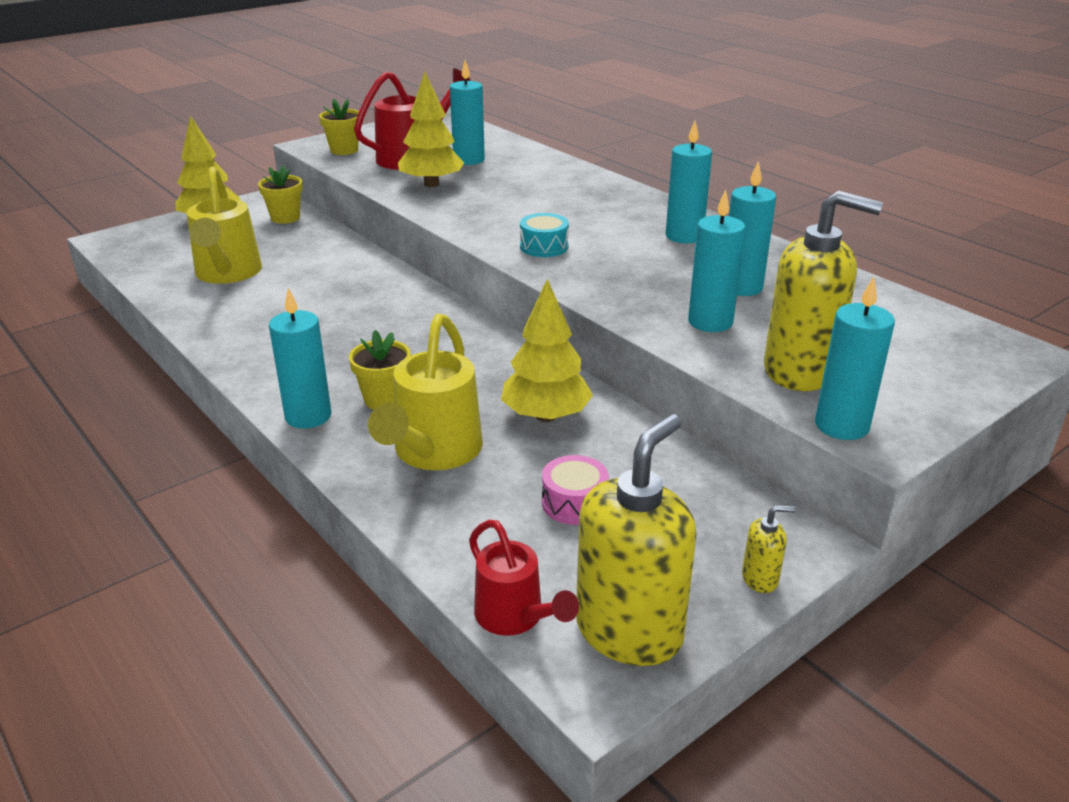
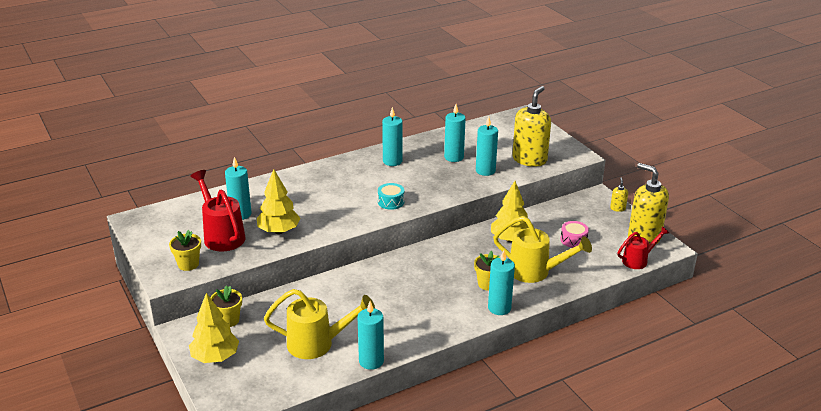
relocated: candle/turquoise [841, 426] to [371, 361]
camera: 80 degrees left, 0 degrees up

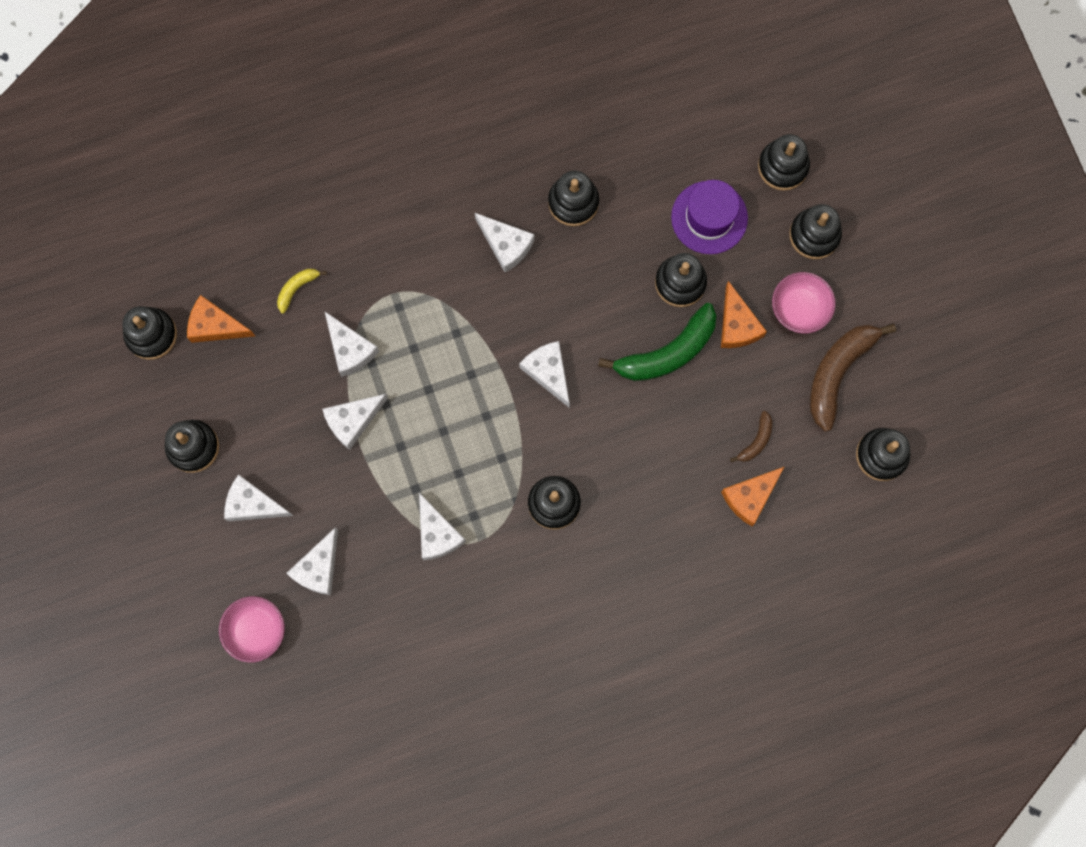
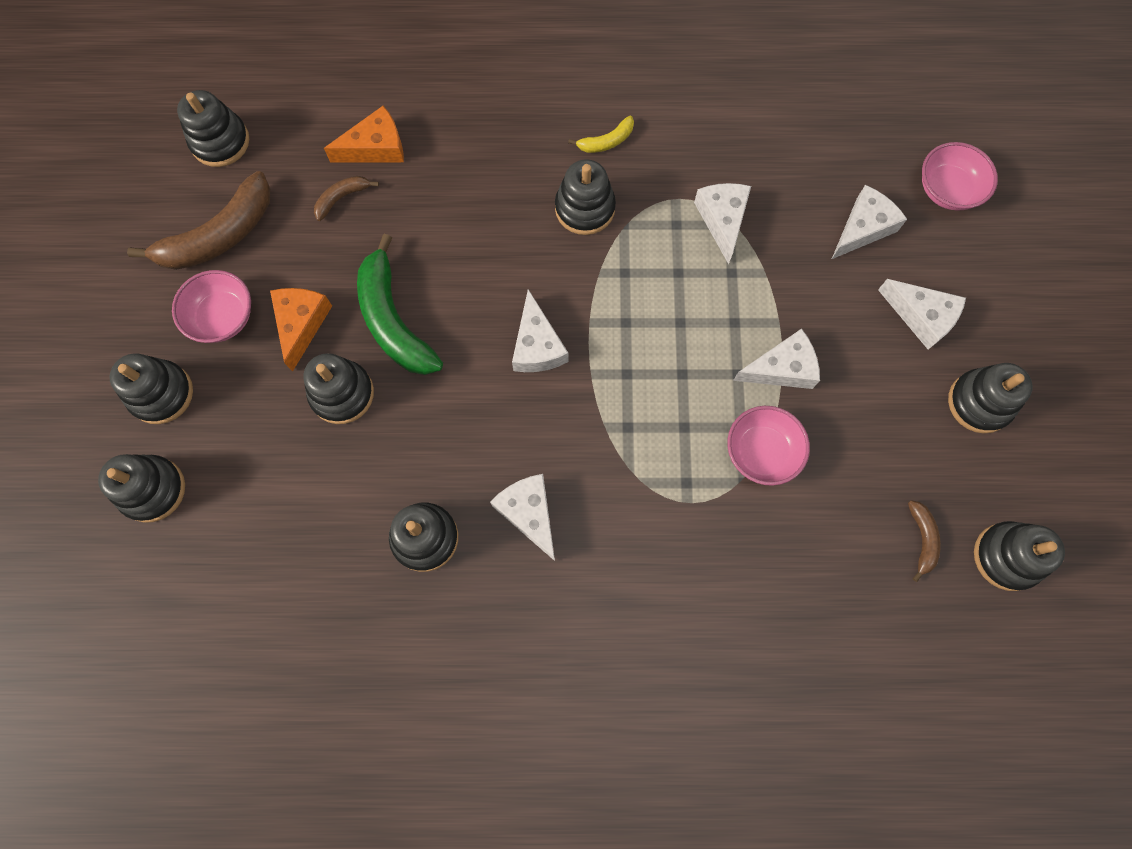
missing: hat/purple [709, 217]
relocated: banana/yellow [297, 288] to [606, 141]
exchanged: cheese/orange [215, 326] to banana/brown [922, 539]; cheese/white [350, 349] to bowl/pink [761, 452]
spun: banana/green [667, 353] = [393, 320] 105 degrees counterclockwise
camera: 160 degrees left, 5 degrees down

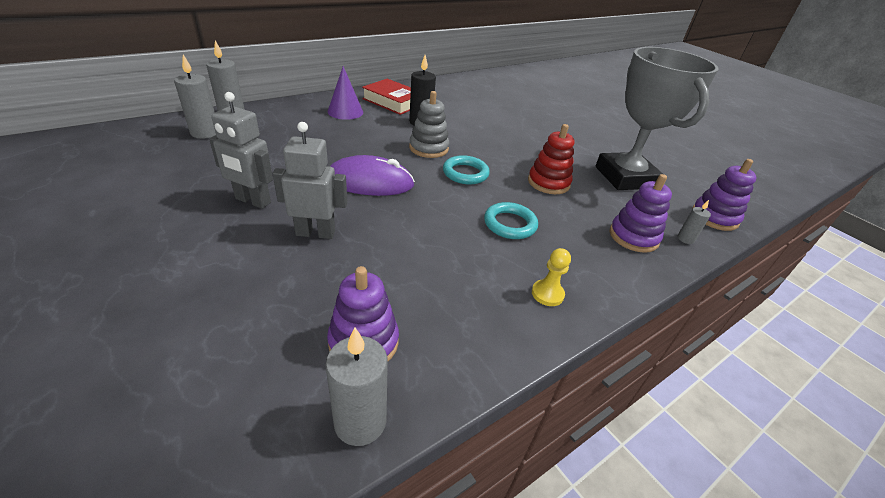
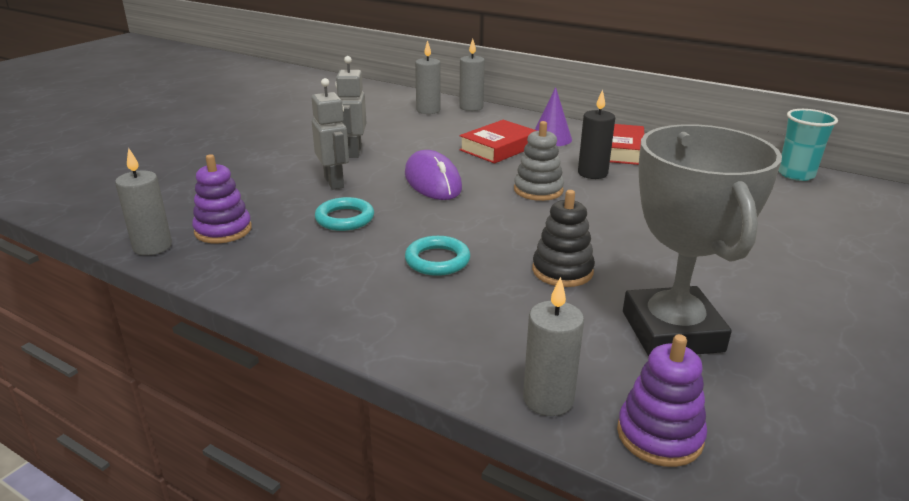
missing: pawn/yellow [547, 294]; stacking toy/purple [633, 237]
appeared: book/red [498, 148]; cup/turquoise [796, 174]
relocated: ring/turquoise [465, 173] to [345, 218]
colour: stacking toy/red [548, 183] to stacking toy/black [562, 271]
spun: trophy/grey [625, 177] = [671, 331] 60 degrees counterclockwise
size: candle/grey [685, 239] = [548, 399] x1.86
camera: 70 degrees right, 10 degrees down

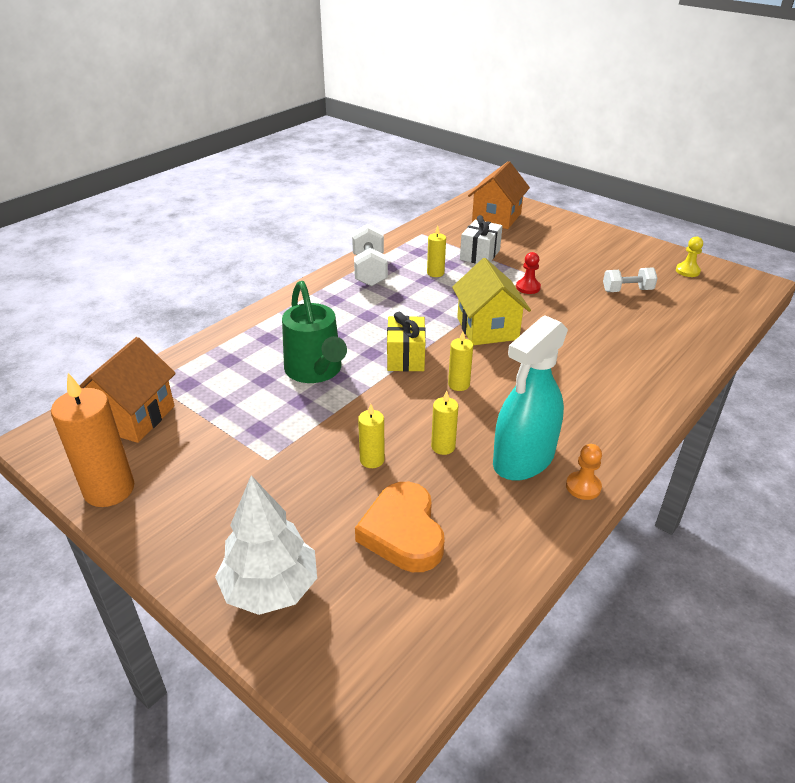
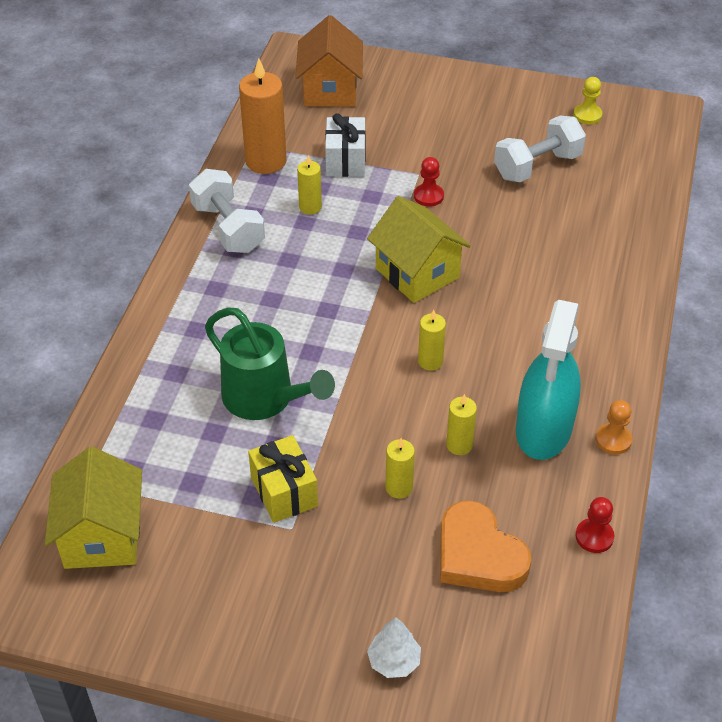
appeared: pawn/red [594, 536]
relocated: candle/orange [109, 489] to [266, 161]; gift/yellow [405, 357] to [284, 492]
colour: house/orange [133, 417] to house/yellow [102, 535]
size: tree/white [270, 588] = [394, 661] x0.53; dumbbell/white [627, 290] = [537, 166] x1.51
camera: 25 degrees left, 10 degrees up

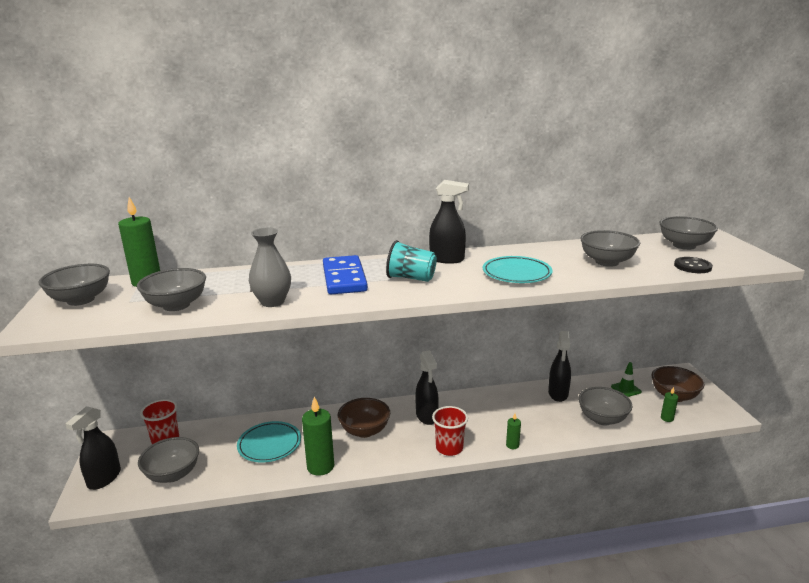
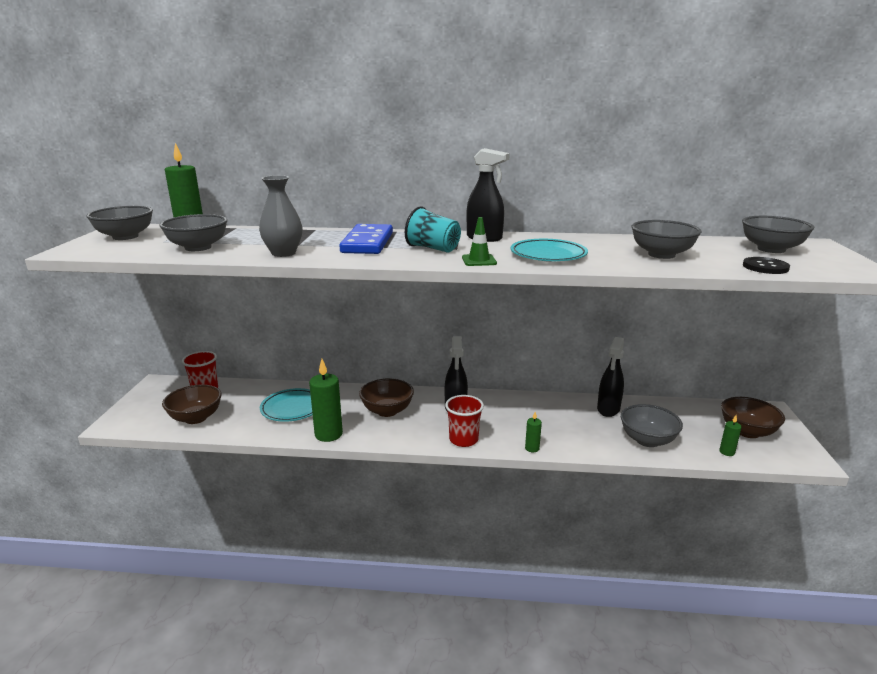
missing: spray bottle/black [104, 479]
relocated: traffic cone/green [626, 389] to [479, 260]
colour: bowl/grey [173, 474] to bowl/brown [196, 418]
camera: 15 degrees right, 0 degrees up

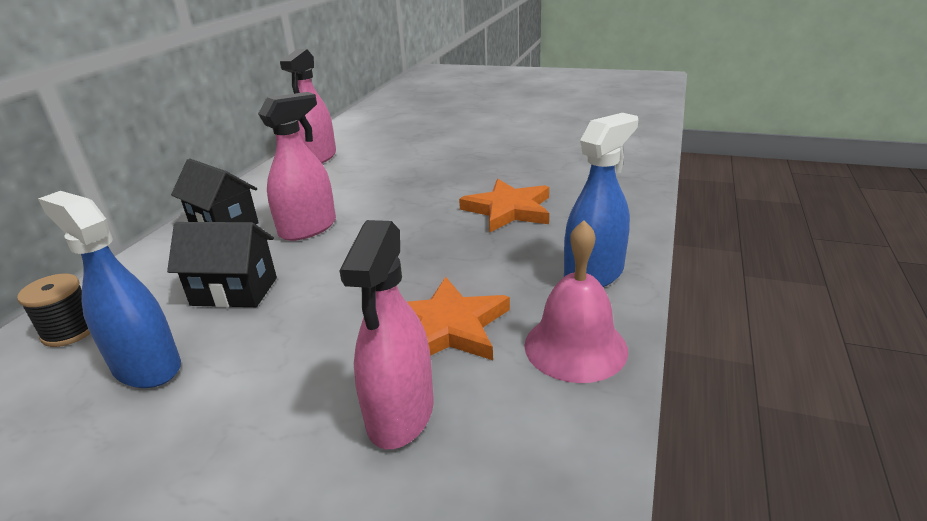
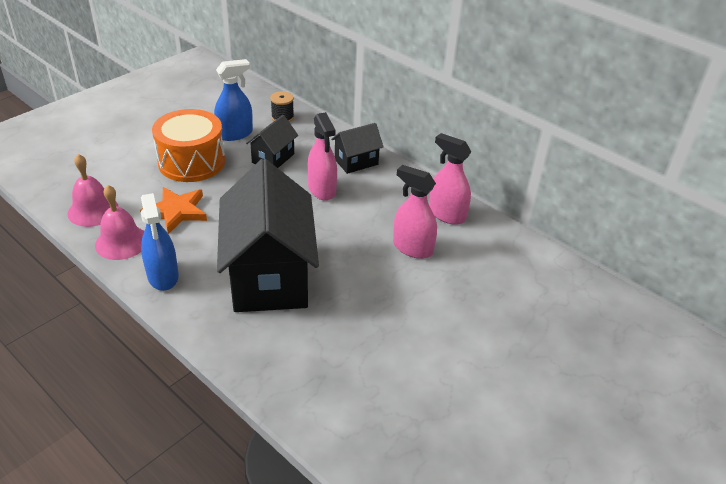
appeared: bell/pink [93, 210]; drum/orange [191, 162]
relocated: spray bottle/pink [400, 414] to [412, 248]
exchanged: star/orange [508, 209] to house/black [269, 276]
camera: 110 degrees right, 10 degrees up

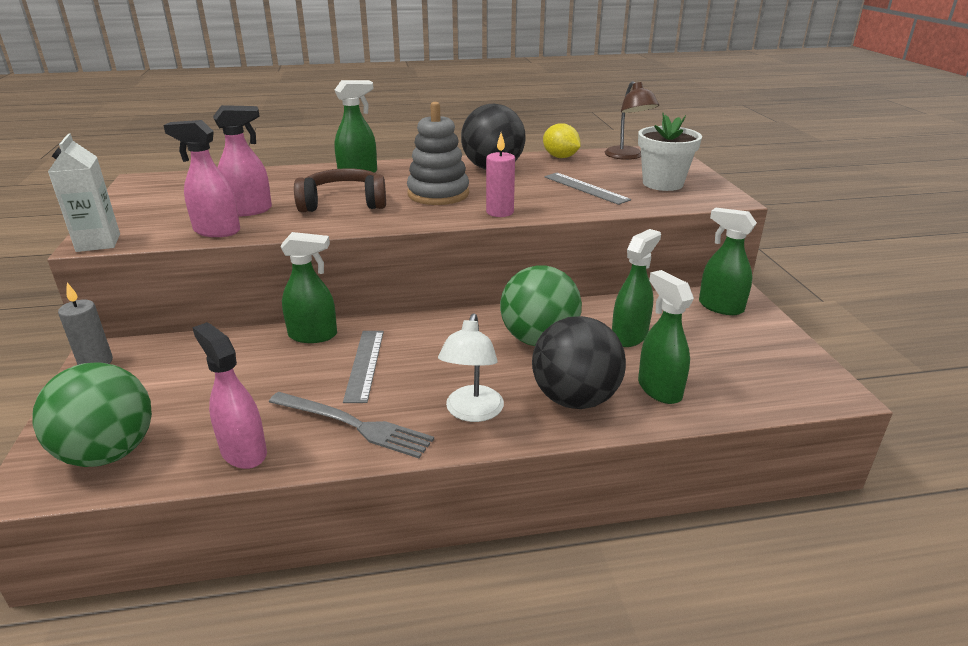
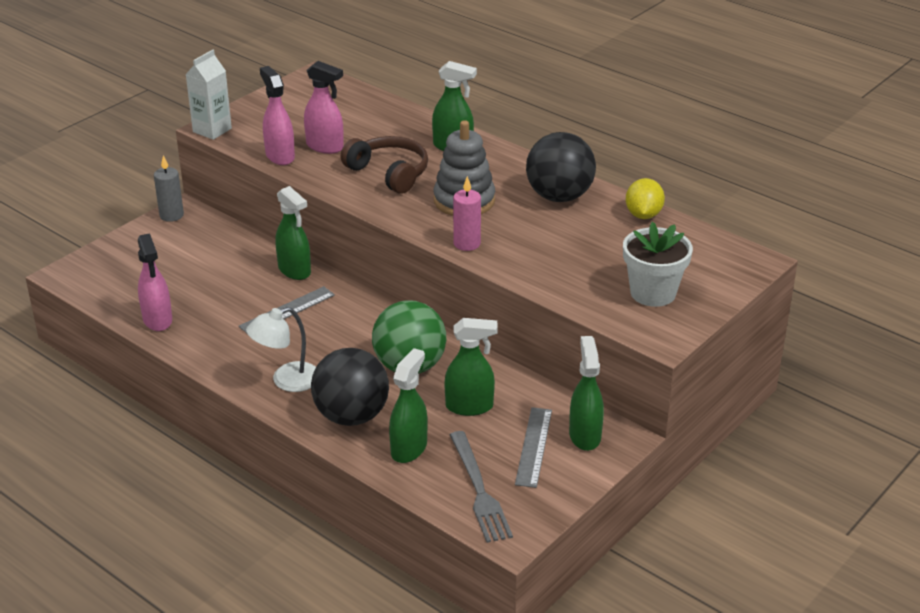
missing: ball/green [109, 453]; lamp/brown [627, 156]
relocated: fork/grey [354, 425] to [479, 490]; ruler/grey [585, 188] to [533, 446]
spun: spray bottle/pink [243, 452] = [157, 320] 150 degrees clockwise
camera: 50 degrees right, 5 degrees up

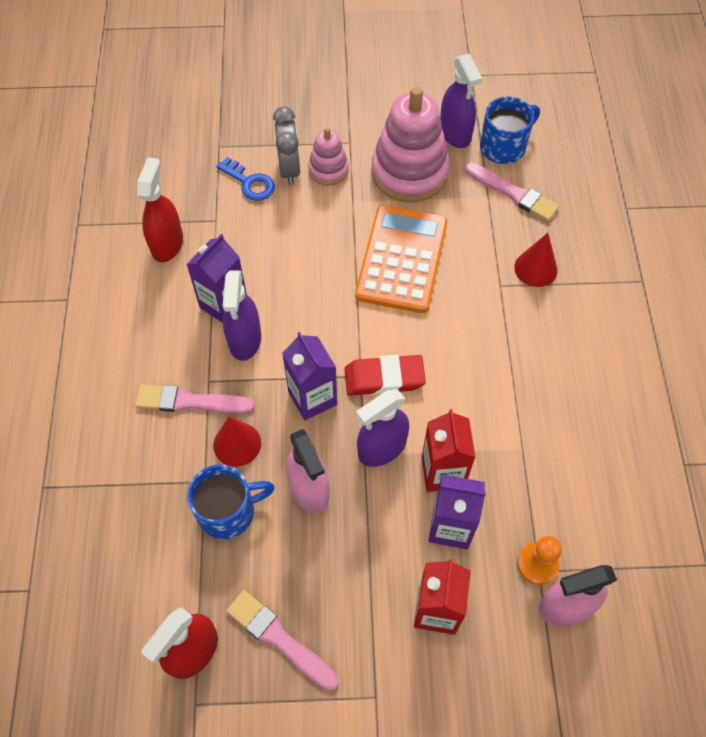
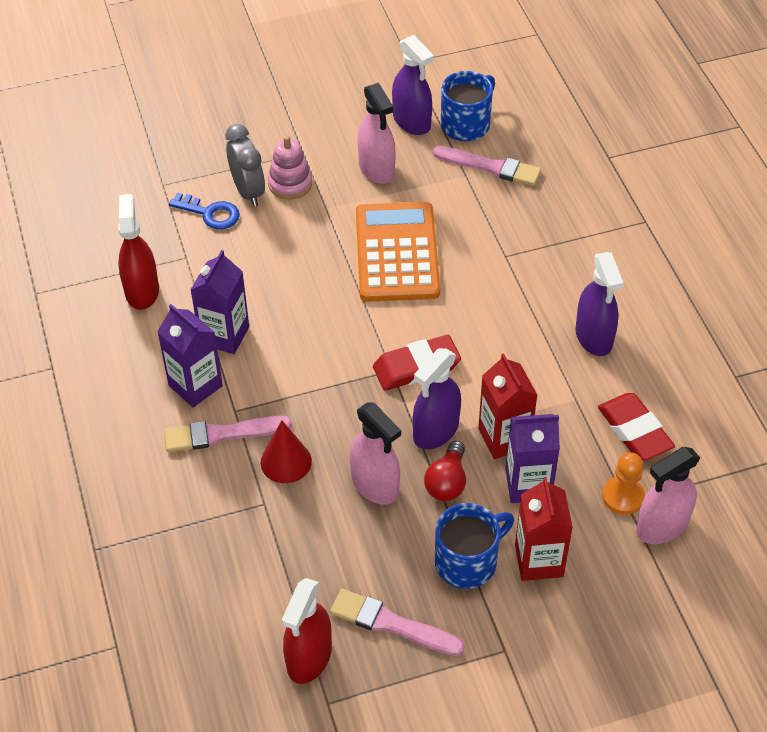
missing: cone/red [535, 268]
appeared: light bulb/red [447, 482]; eraser/red [634, 431]
relocated: mug/blue [228, 511] to [468, 561]; spray bottle/purple [245, 339] to [594, 337]; carton/purple [312, 398] to [195, 385]
exchanged: stacking toy/pink [409, 172] to spray bottle/pink [376, 169]
camera: 15 degrees left, 10 degrees down

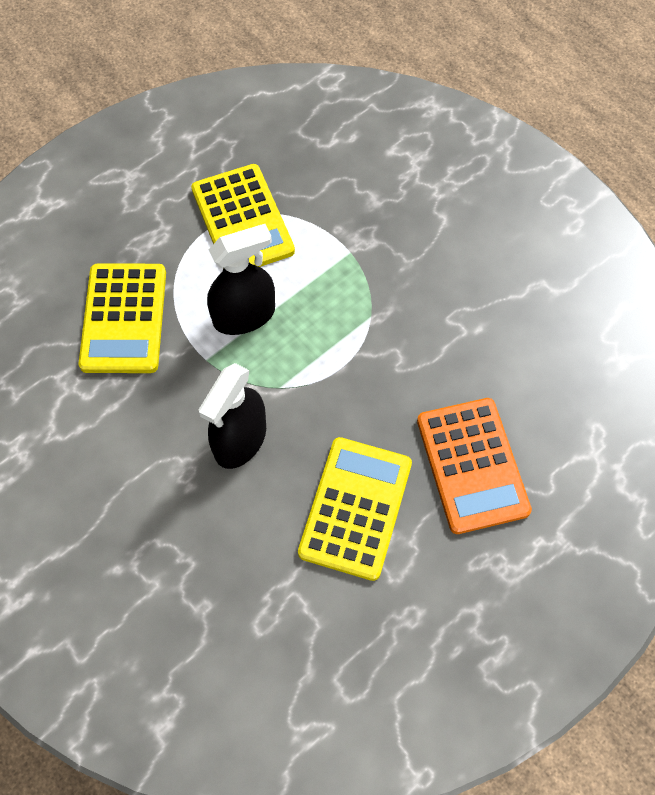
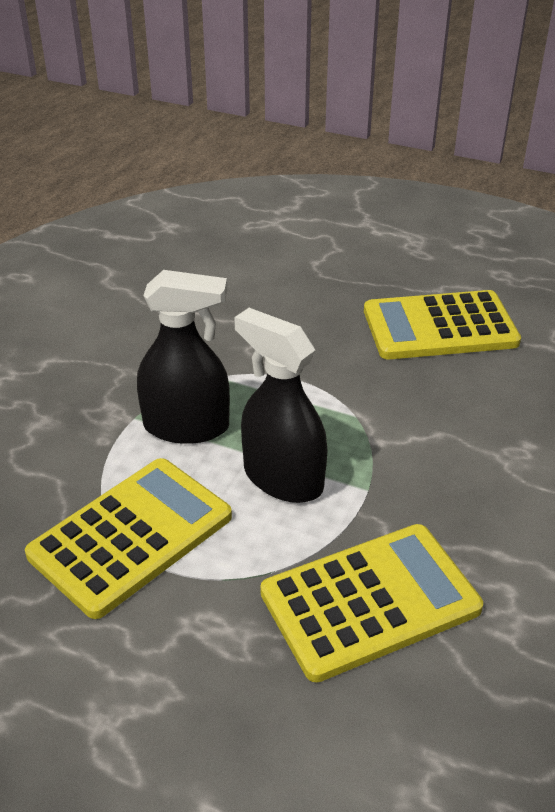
missing: calculator/orange [472, 465]
relocated: spray bottle/black [240, 440] to [187, 426]
camera: 115 degrees left, 25 degrees down

